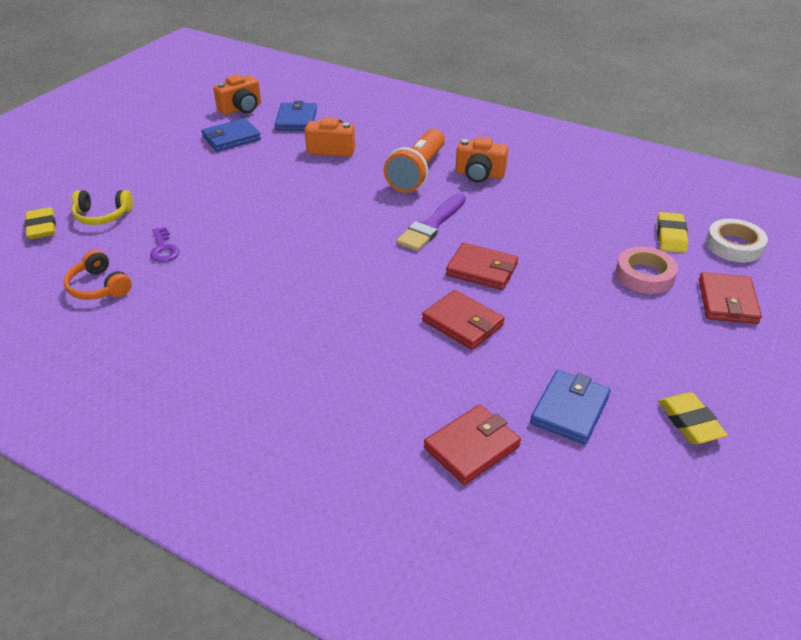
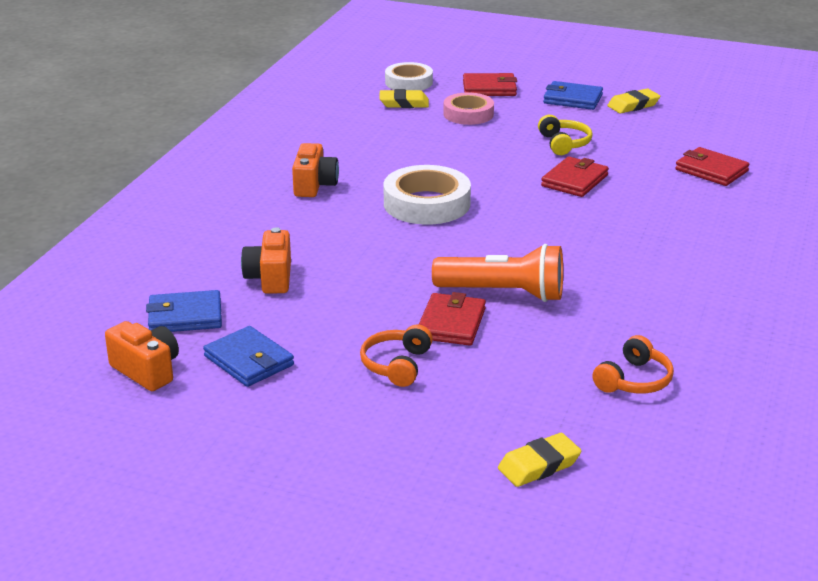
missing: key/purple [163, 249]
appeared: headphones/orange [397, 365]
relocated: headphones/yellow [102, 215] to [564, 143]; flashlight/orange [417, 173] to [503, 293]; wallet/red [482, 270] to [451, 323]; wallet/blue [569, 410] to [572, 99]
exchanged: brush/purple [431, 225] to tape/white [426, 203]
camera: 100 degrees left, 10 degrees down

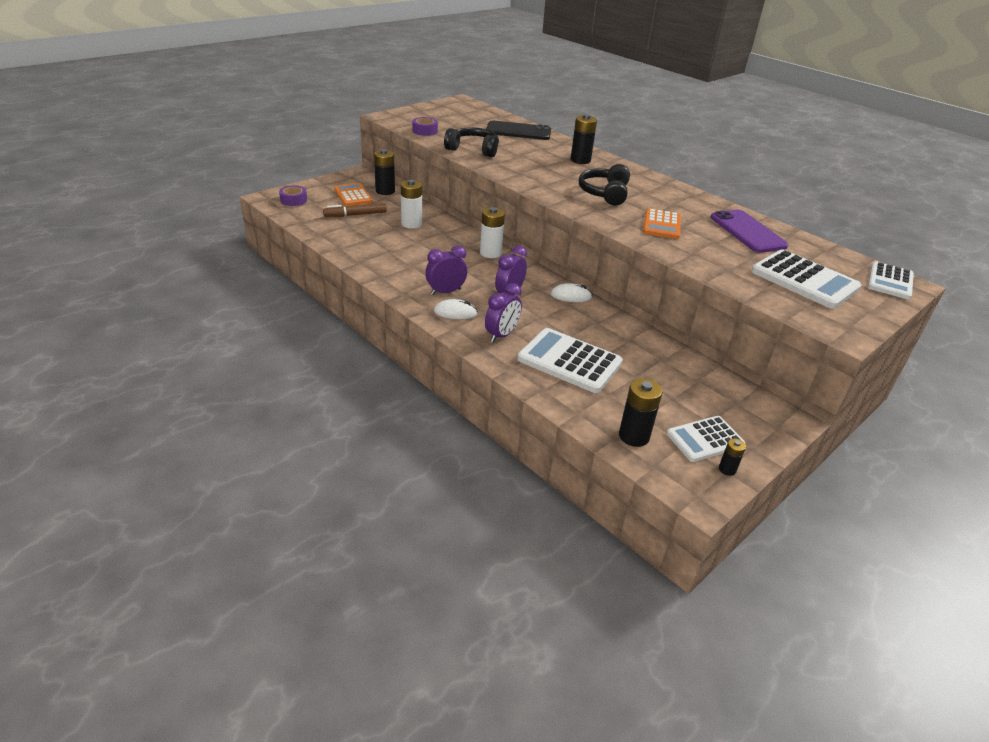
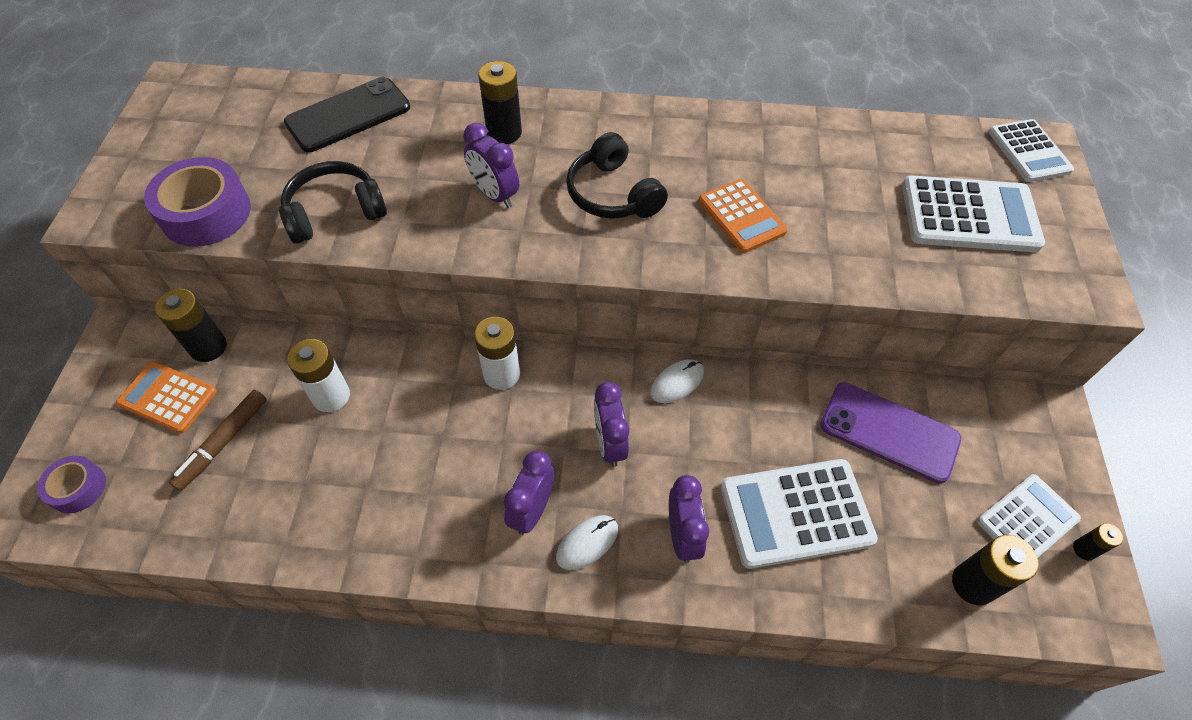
appeared: clock/purple [495, 195]
relocated: phone/purple [747, 232] to [889, 432]
spun: calculator/white [705, 439] = [1027, 520] 150 degrees counterclockwise
size: tape/purple [425, 131] = [206, 213] x1.75
camera: 40 degrees left, 20 degrees up

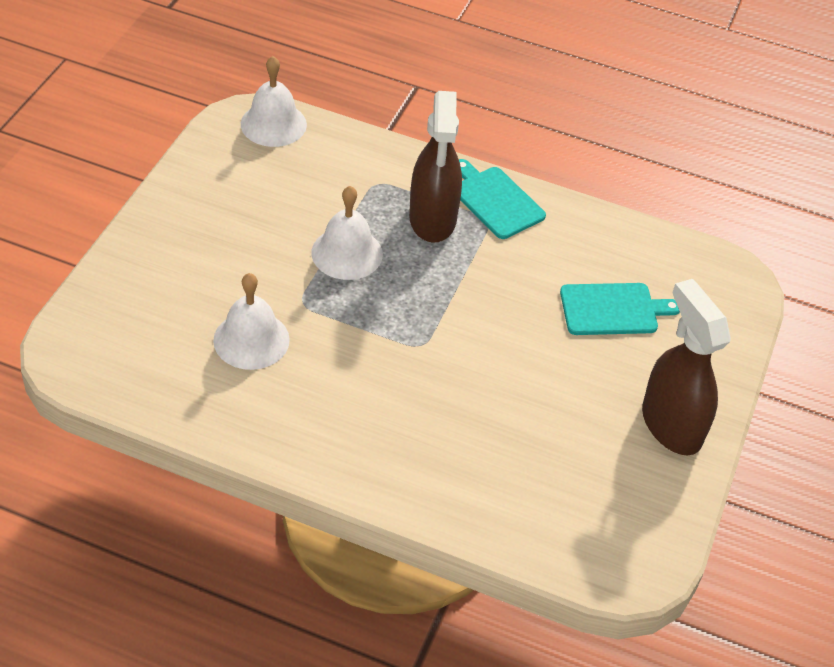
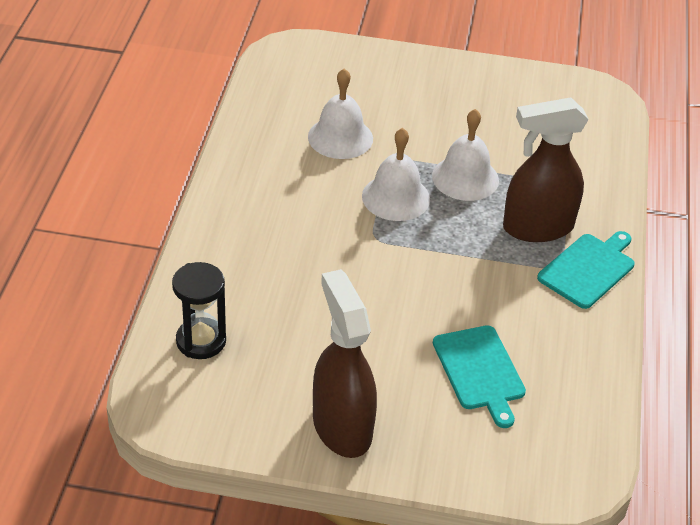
appeared: hourglass/black [201, 341]
relocated: bell/white [273, 124] to [396, 197]
spun: spray bottle/brown [671, 425] = [341, 427] 75 degrees counterclockwise
camera: 80 degrees right, 5 degrees down

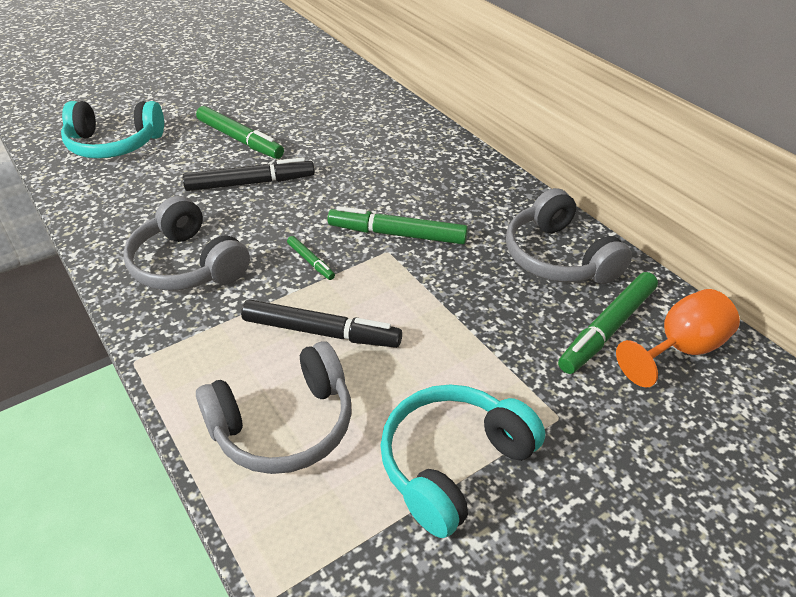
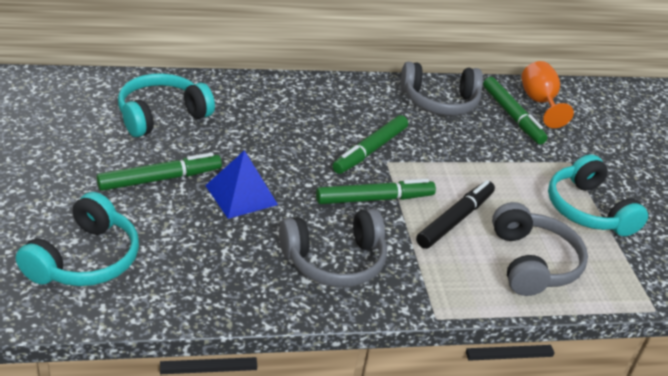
appeared: headphones/turquoise [161, 115]
exchanged: marker/black [250, 183] to pyramid/blue [241, 195]
size: marker/green [311, 261] = [374, 199] x1.99
camera: 70 degrees left, 5 degrees down

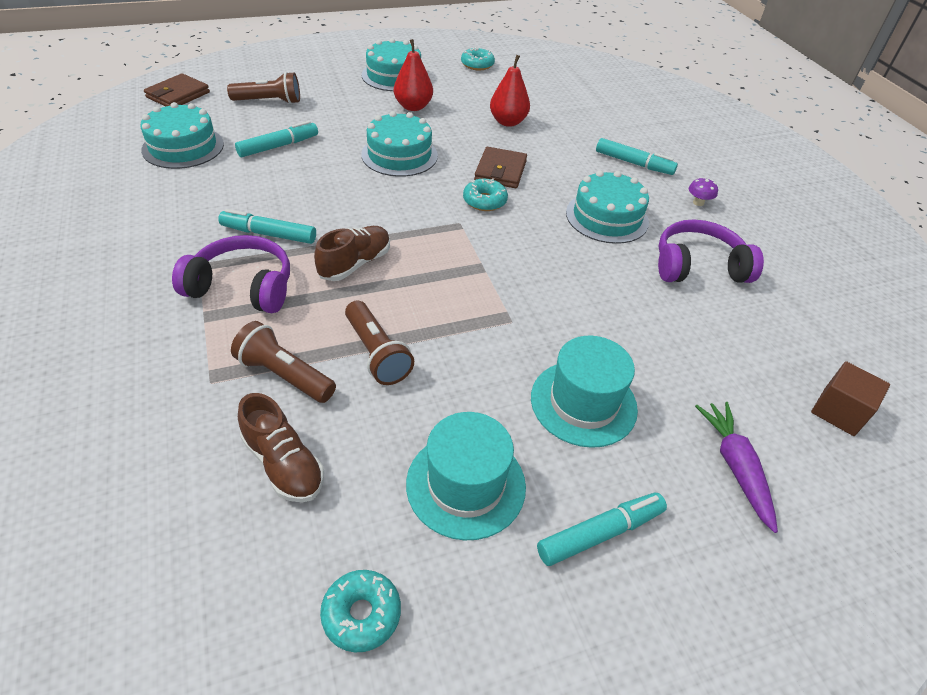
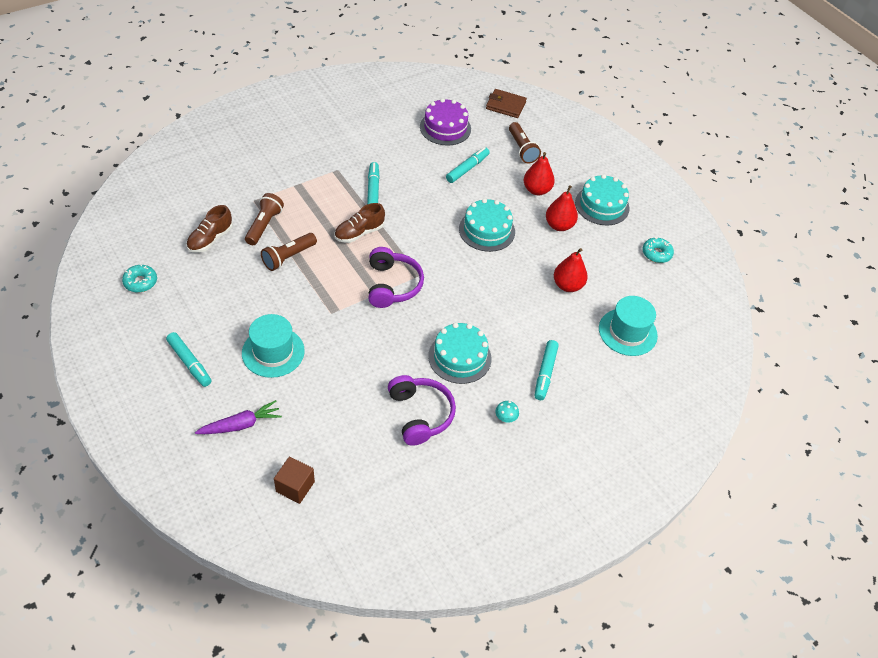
missing: donut/turquoise [484, 201]; wallet/brown [500, 171]
appeared: pear/red [536, 190]
relocated: headphones/purple [242, 287] to [392, 285]; hat/turquoise [466, 484] to [627, 332]
colour: cake/turquoise [183, 147] to cake/purple [445, 128]; mushroom/purple [698, 202] to mushroom/turquoise [505, 418]
spun: marker/turquoise [278, 146] = [467, 169] 90 degrees counterclockwise; shoe/brown [355, 264] = [359, 233] 120 degrees clockwise
camera: 75 degrees right, 5 degrees up

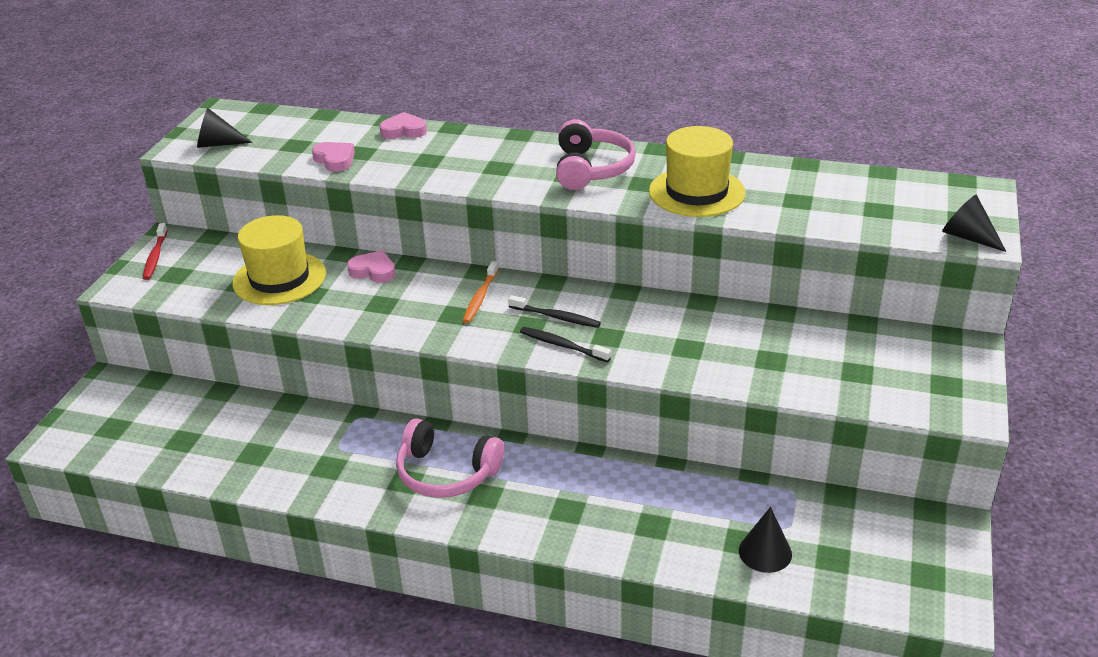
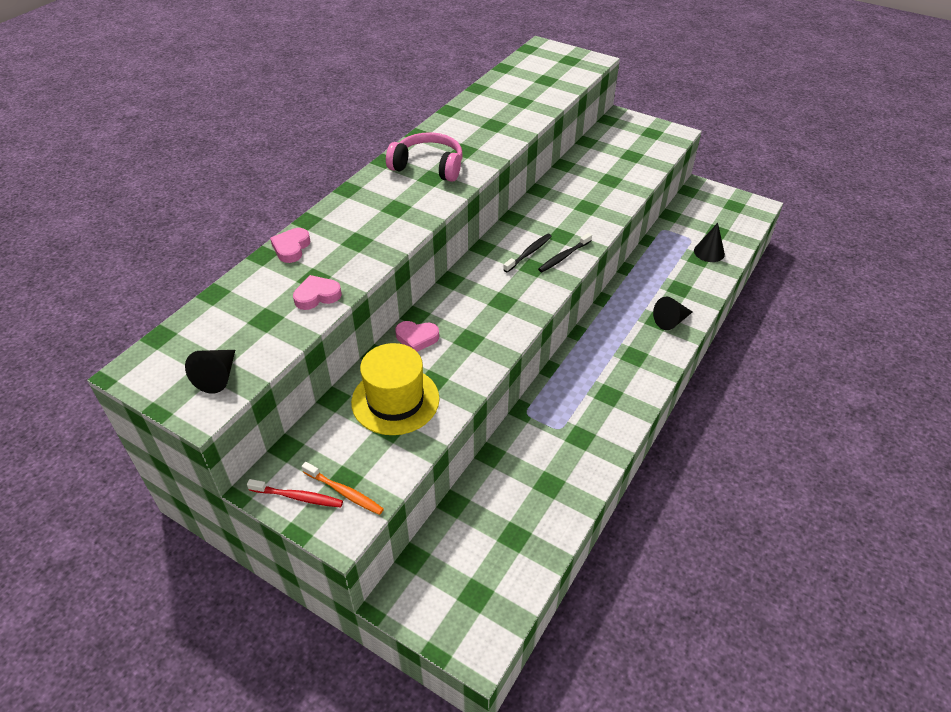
missing: headphones/pink [446, 473]; hat/yellow [696, 192]
relocated: toothbrush/orange [480, 297] to [344, 492]; cone/black [968, 237] to [671, 321]
spun: heart/pink [373, 271] = [417, 338] 120 degrees counterclockwise
camera: 75 degrees left, 10 degrees up

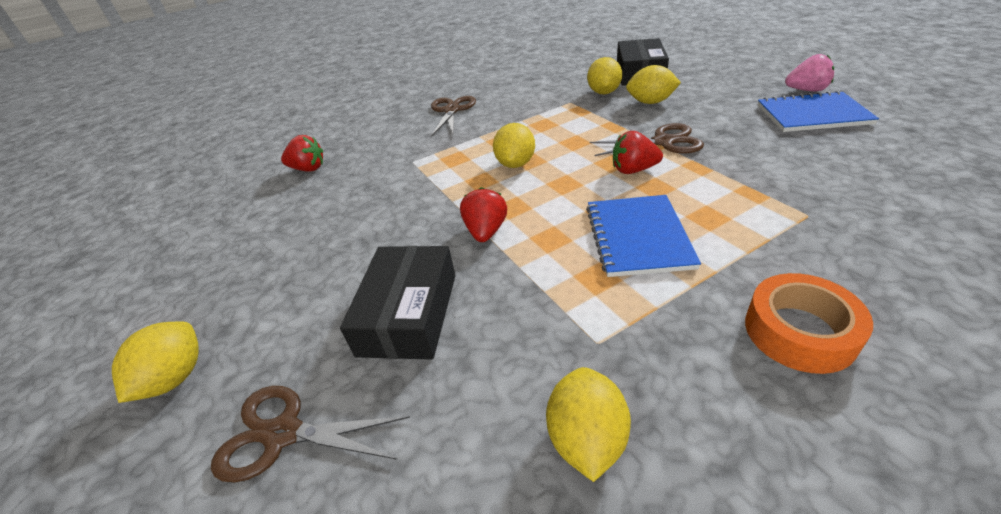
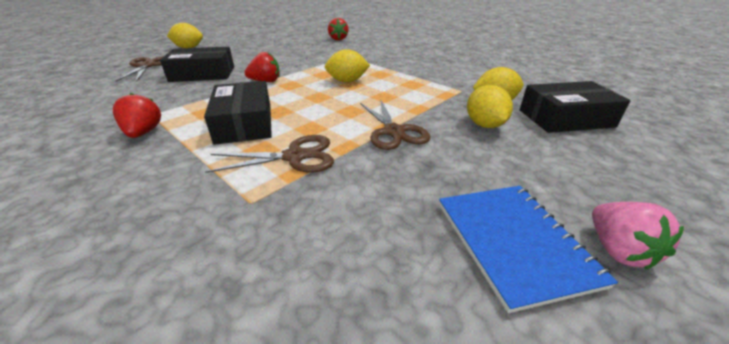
missing: lemon/yellow [586, 439]; tape/orange [799, 331]
relocated: scissors/brown [452, 110] to [295, 156]; strawberry/red [633, 170] to [143, 133]
exchanged: notebook/blue [638, 237] to box/black [244, 123]
camera: 70 degrees right, 5 degrees down

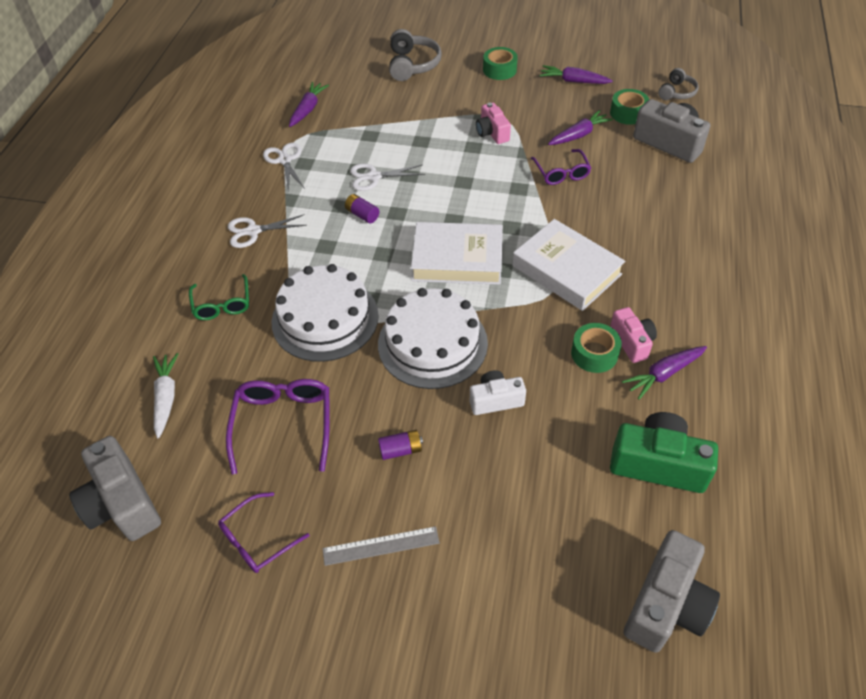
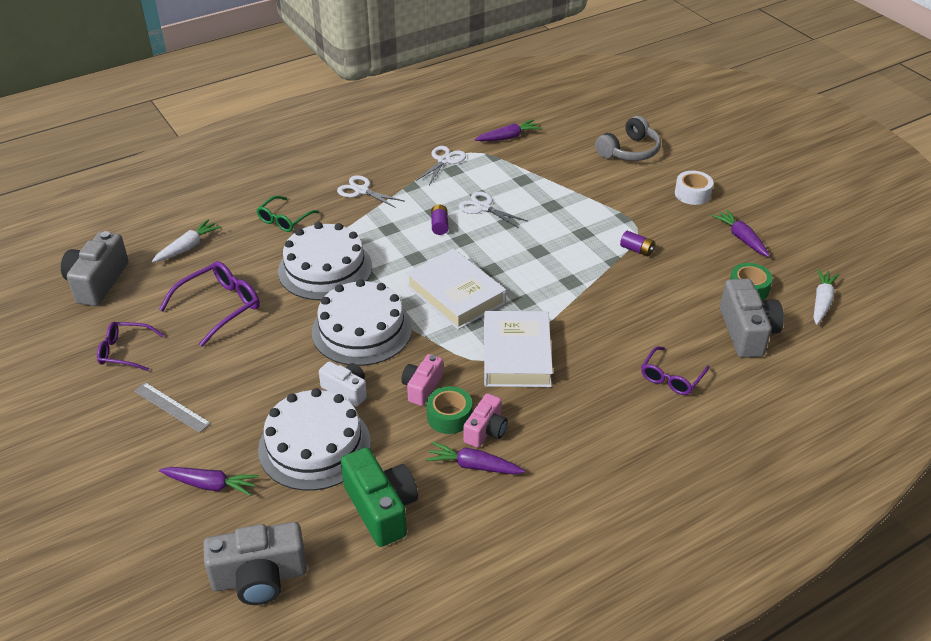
appeared: cake/white [314, 446]
relocated: battery/purple [400, 450] to [636, 250]; camera/pink [492, 133] to [422, 387]; glasses/purple [561, 173] to [671, 378]; carrot/purple [578, 135] to [210, 485]
exchanged: headphones/grey [677, 92] to carrot/white [821, 302]
colour: tape/green [499, 70] to tape/white [692, 194]
camera: 45 degrees right, 10 degrees down

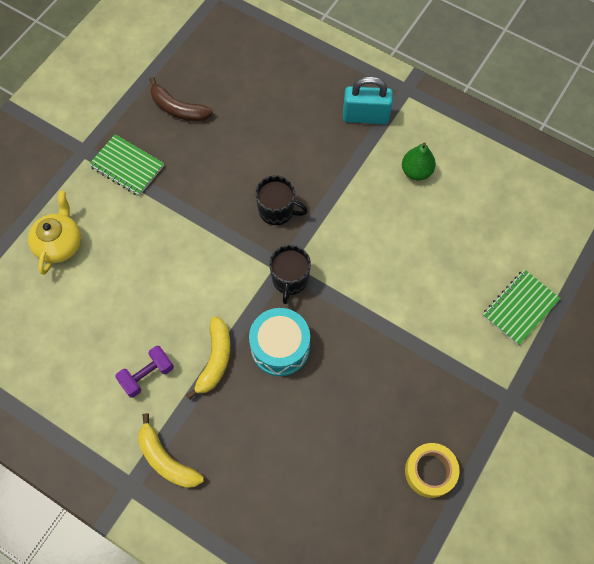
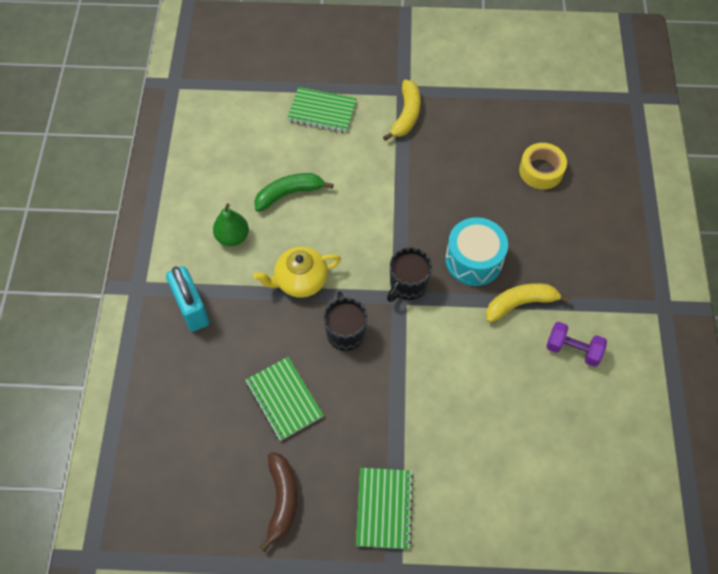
appeared: notebook/green [284, 399]; banana/green [289, 194]
relocated: teapot/yellow [60, 243] to [300, 280]; banana/yellow [166, 459] to [406, 115]; tape/yellow [430, 471] to [541, 171]
spun: mug/black [290, 279] = [408, 285] 150 degrees clockwise
camera: 120 degrees left, 5 degrees down

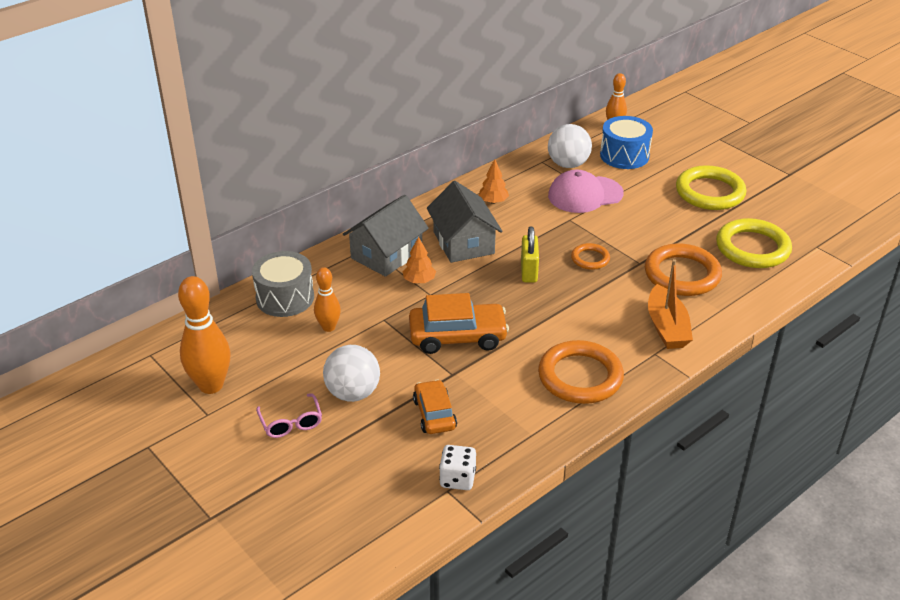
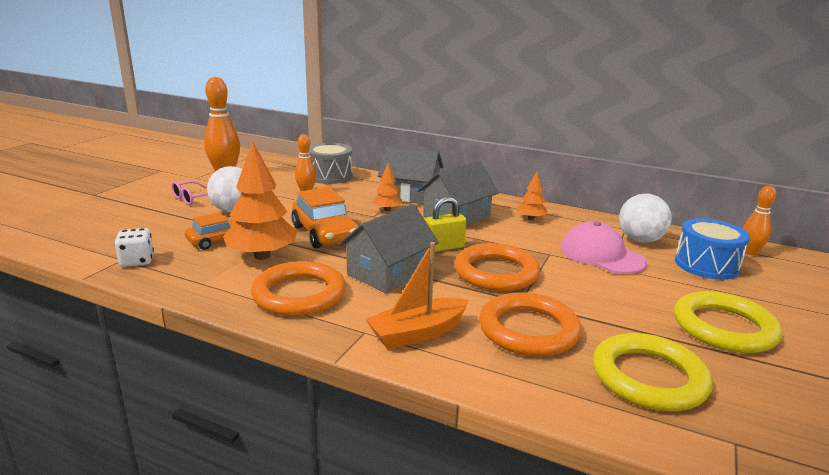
appeared: tree/orange [262, 256]; house/grey [388, 273]
size: ring/orange [590, 259] = [496, 272] x1.93
camera: 65 degrees right, 15 degrees down

